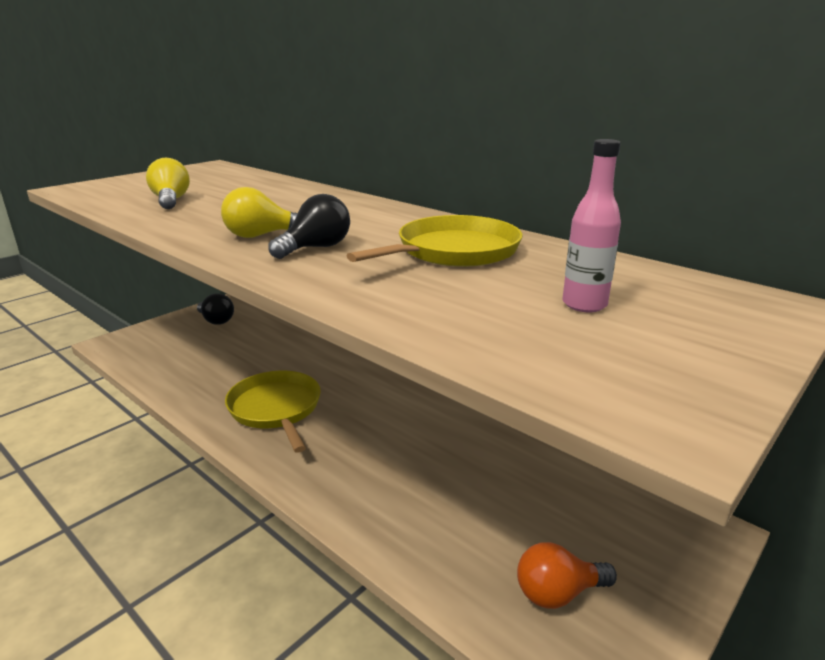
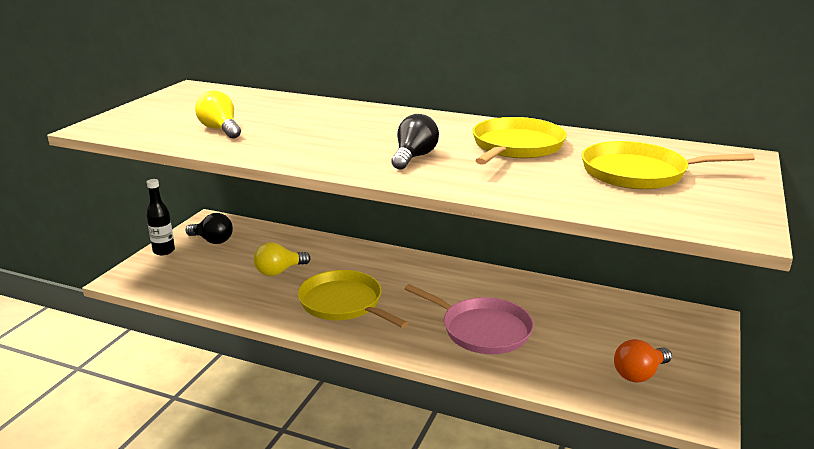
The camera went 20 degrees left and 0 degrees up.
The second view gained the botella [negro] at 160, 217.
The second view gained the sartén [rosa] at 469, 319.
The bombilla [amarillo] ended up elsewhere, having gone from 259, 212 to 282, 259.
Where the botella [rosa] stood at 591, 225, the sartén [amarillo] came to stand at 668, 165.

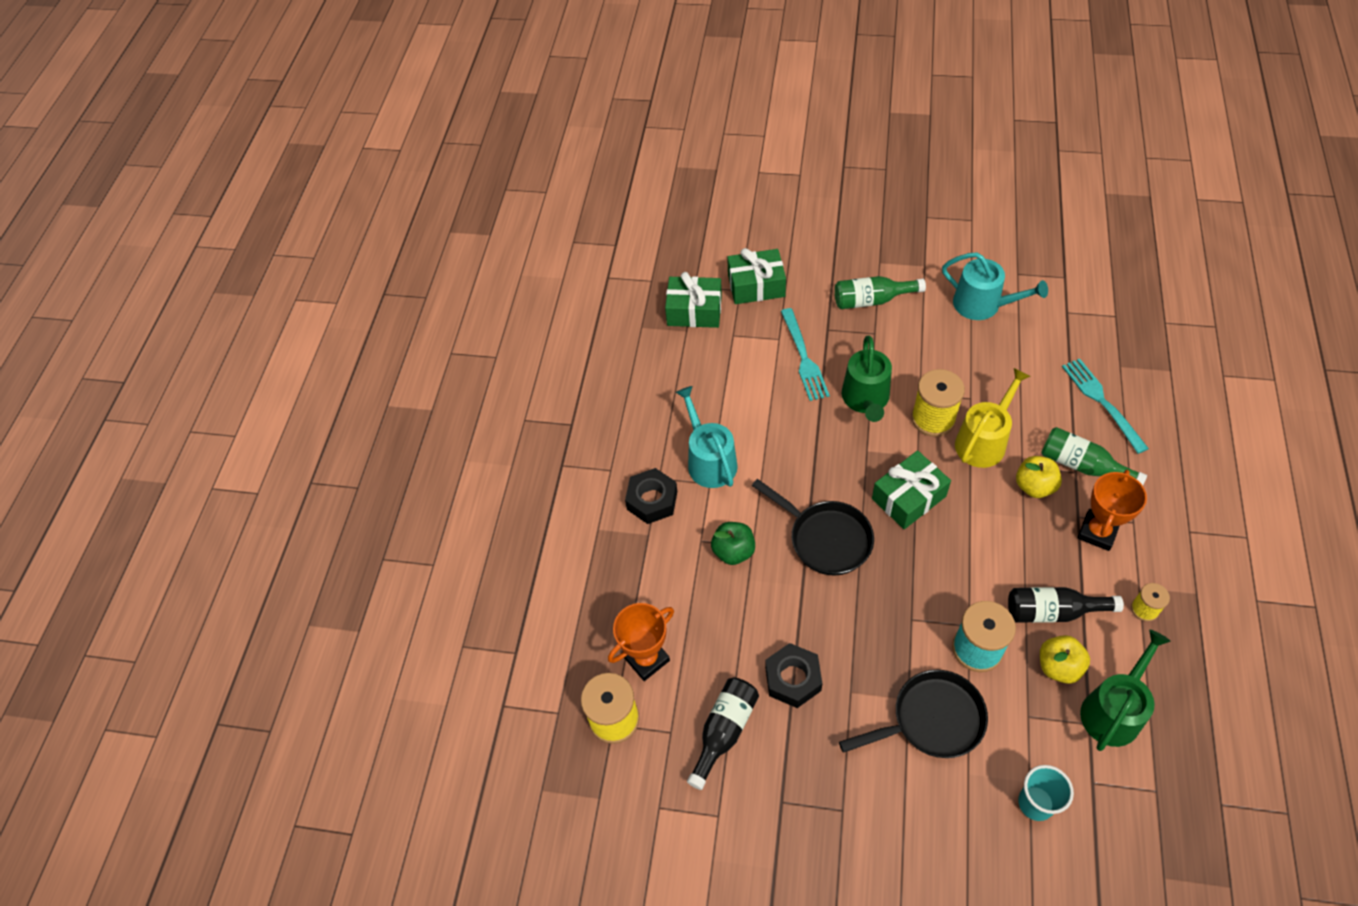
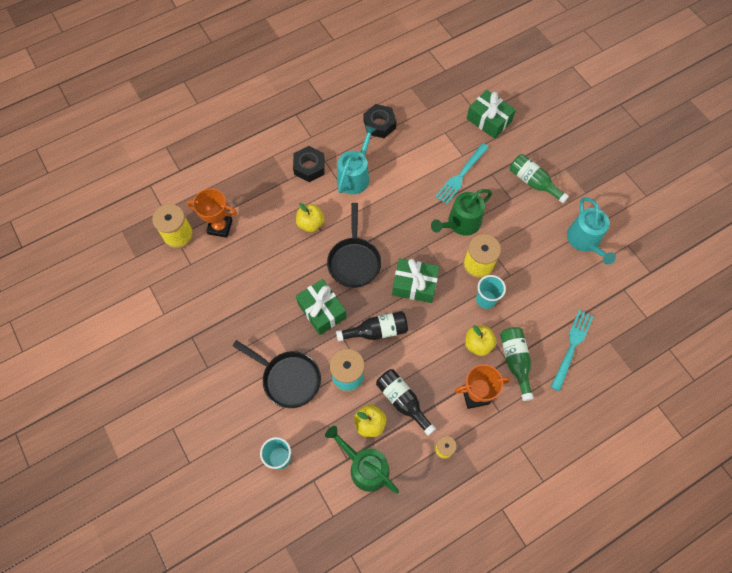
The camera went 45 degrees right and 10 degrees up.
The regalo [verde] ended up elsewhere, having gone from 693, 300 to 321, 307.
The botella [negro] ended up elsewhere, having gone from 723, 733 to 372, 326.
The tuerca [negro] ended up elsewhere, having gone from 793, 675 to 380, 121.
Where the regadera [amarillo] stood at 993, 418, the vaso [turquesa] came to stand at 491, 292.
What was the manzana [verde] at 733, 543 turned into the manzana [amarillo] at 310, 217.
The regadera [verde] at 1125, 690 ended up facing another way, 135 degrees counterclockwise from before.

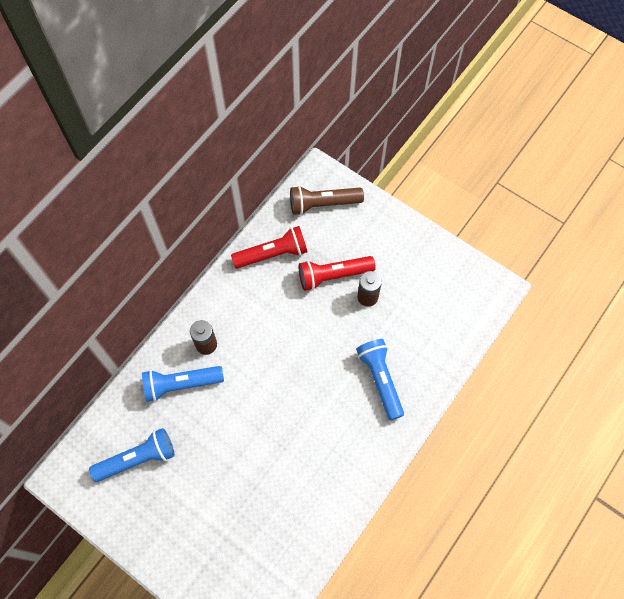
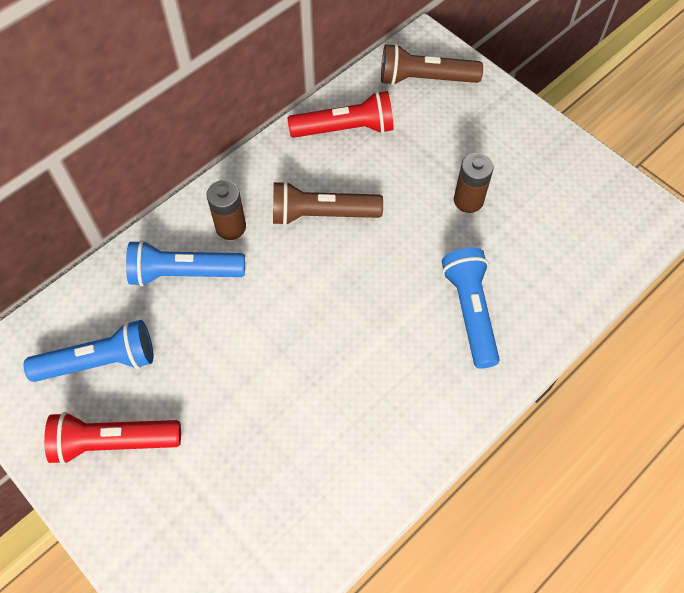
The camera went 10 degrees right and 5 degrees down.
The second view gained the lámpara de mano [marrón] at 328, 203.
The lámpara de mano [rojo] ended up elsewhere, having gone from 337, 273 to 112, 438.

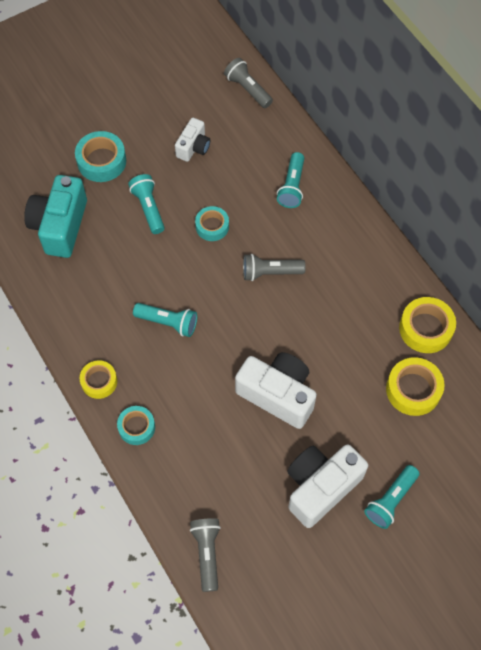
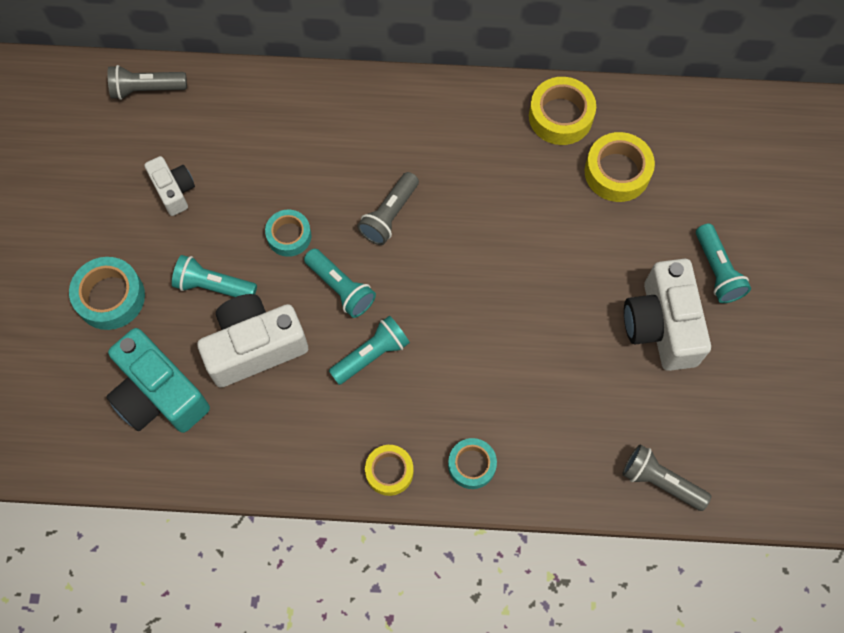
The camera went 55 degrees left and 5 degrees up.
The cámara [blanco] ended up elsewhere, having gone from 276, 390 to 252, 341.
The lámpara de mano [turquesa] ended up elsewhere, having gone from 290, 180 to 340, 283.

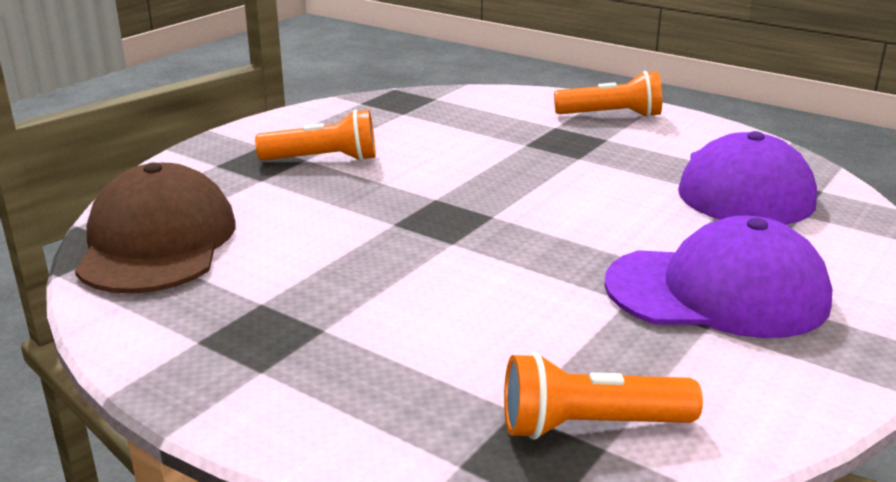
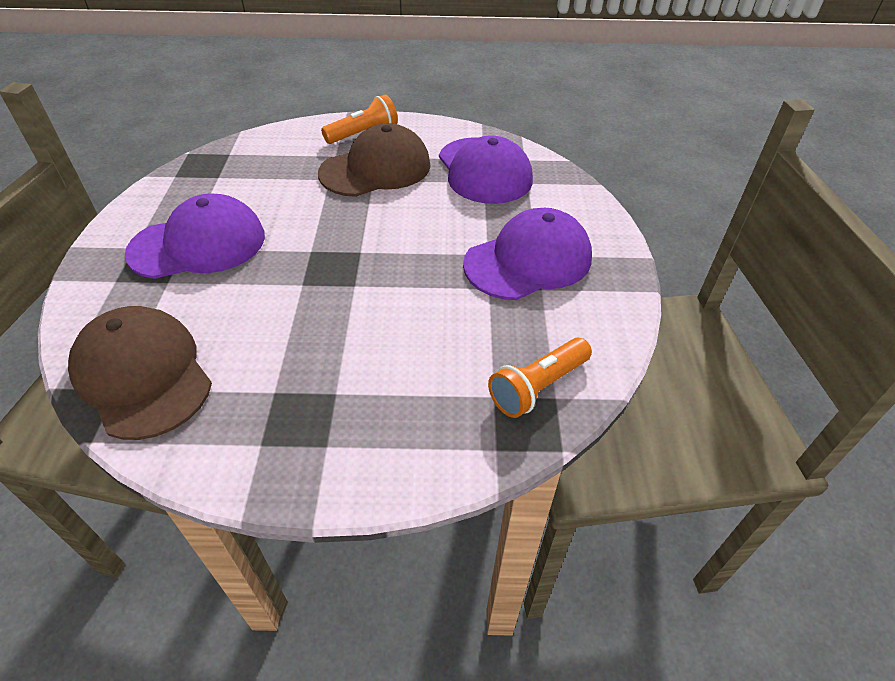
The camera went 35 degrees left and 20 degrees up.
The second view gained the gorra [marrón] at 374, 160.
Where the lámpara de mano [naranja] stood at 315, 135, the gorra [morado] came to stand at 195, 236.

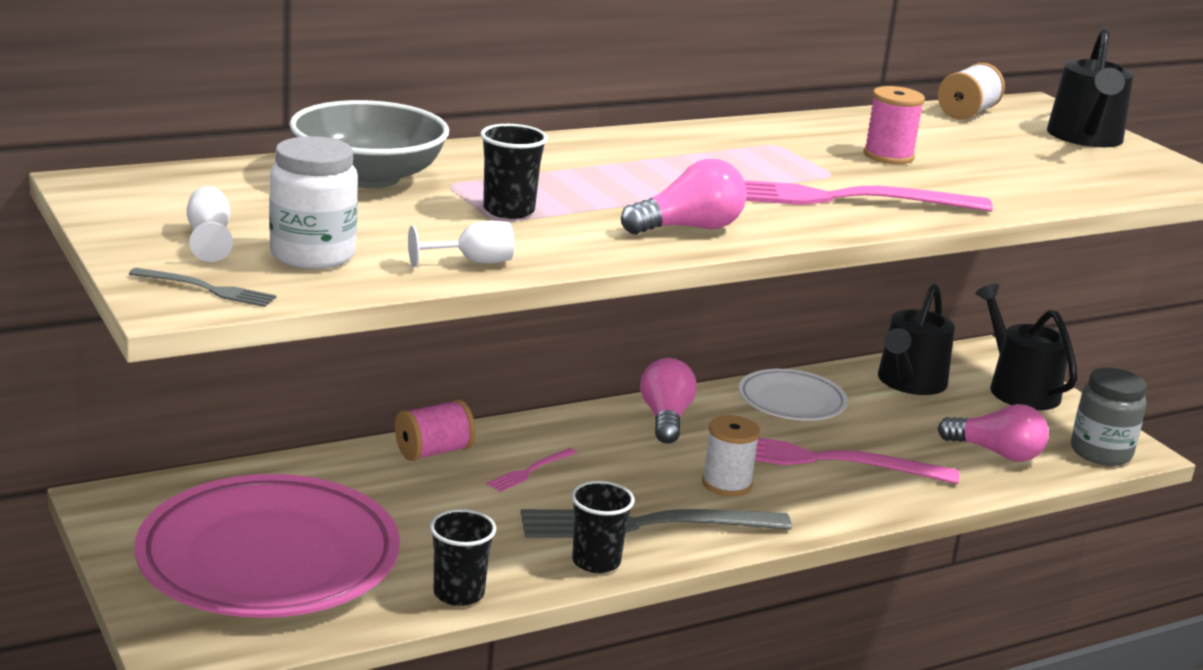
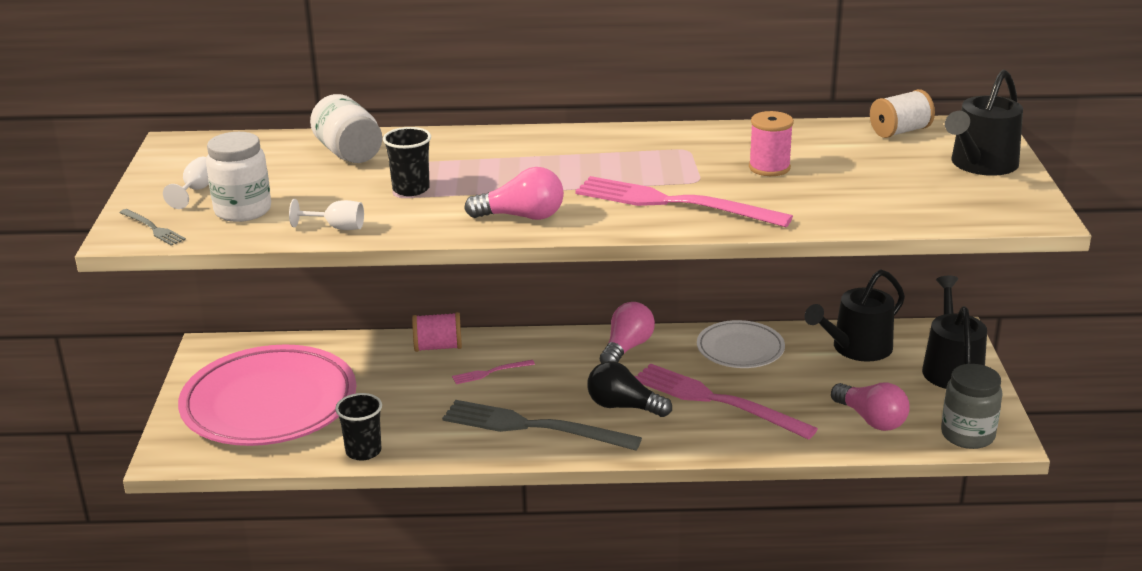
The camera went 30 degrees right and 5 degrees up.
The second view lost the vaso [negro] at 603, 527.
Where the cuenco [gris] stood at 369, 144, the tarro [blanco] came to stand at 346, 128.
Where the carrete [blanco] stood at 731, 455, the bombilla [negro] came to stand at 629, 389.

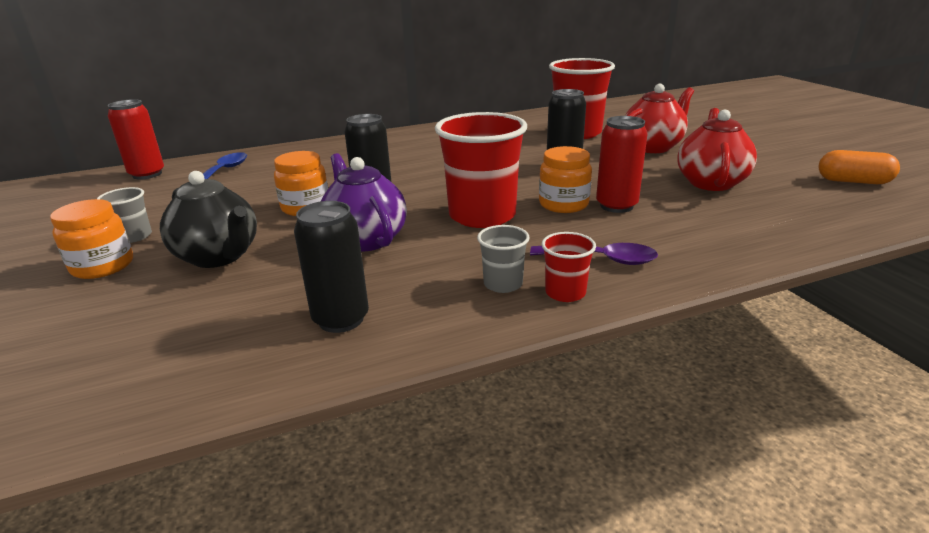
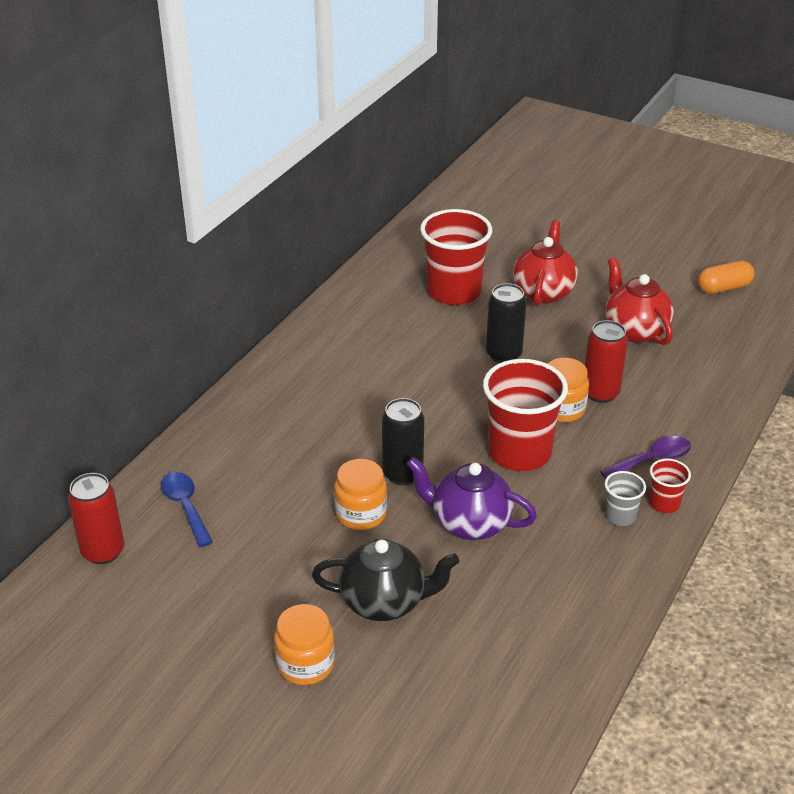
The camera went 40 degrees left and 10 degrees up.
The second view lost the vaso [gris] at 124, 215.
The second view lost the lata [negro] at 331, 267.

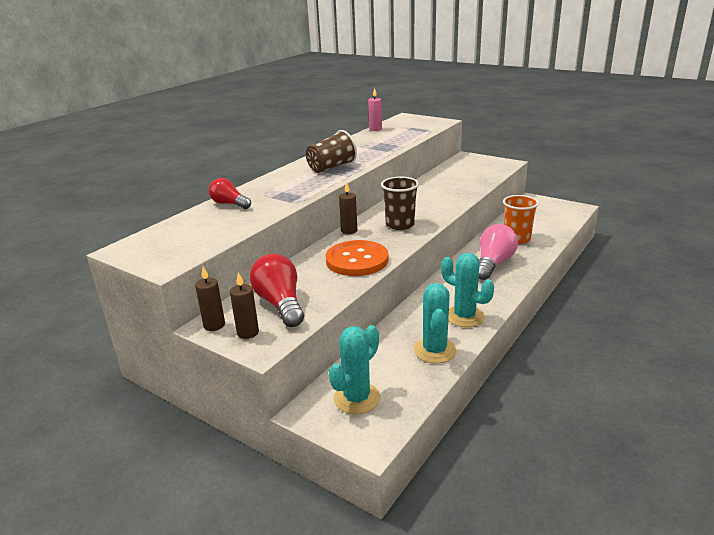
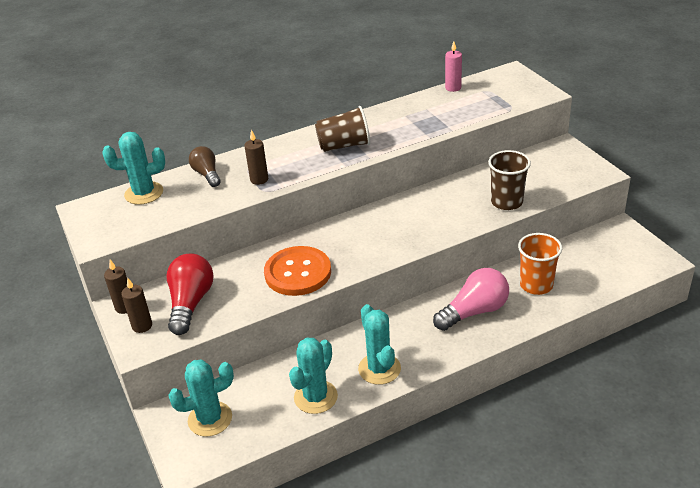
The camera went 30 degrees right and 10 degrees up.
The second view gained the cactus [turquesa] at 133, 168.
The vela [marrón] ended up elsewhere, having gone from 348, 208 to 256, 157.
The vaso [marrón] ended up elsewhere, having gone from 400, 203 to 509, 180.
What was the bombilla [rojo] at 230, 193 turned into the bombilla [marrón] at 205, 166.

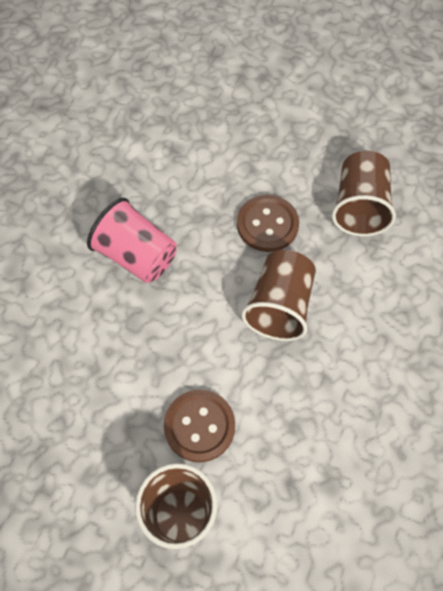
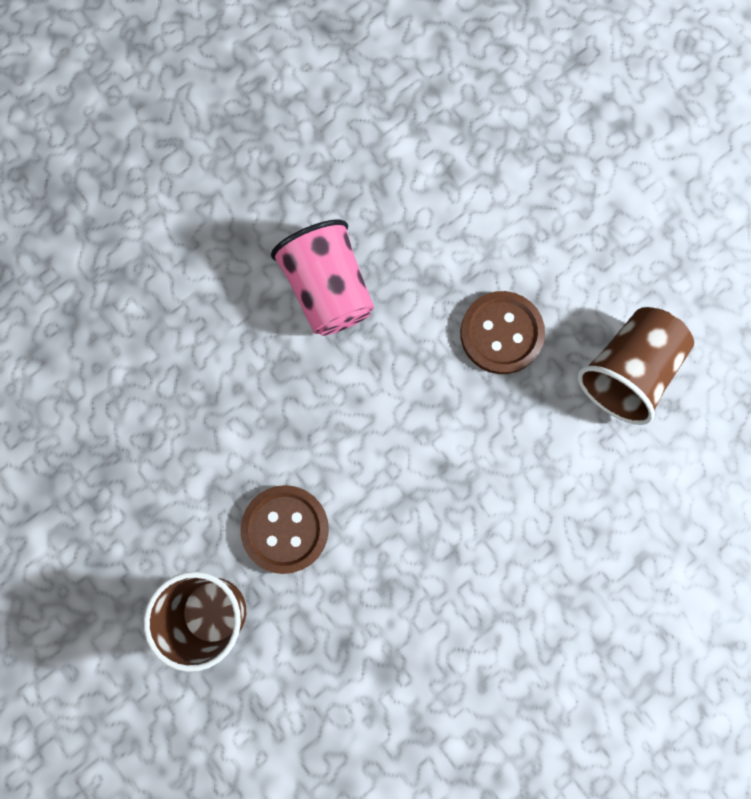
The camera went 30 degrees right and 15 degrees up.
The second view lost the vaso [marrón] at 278, 295.

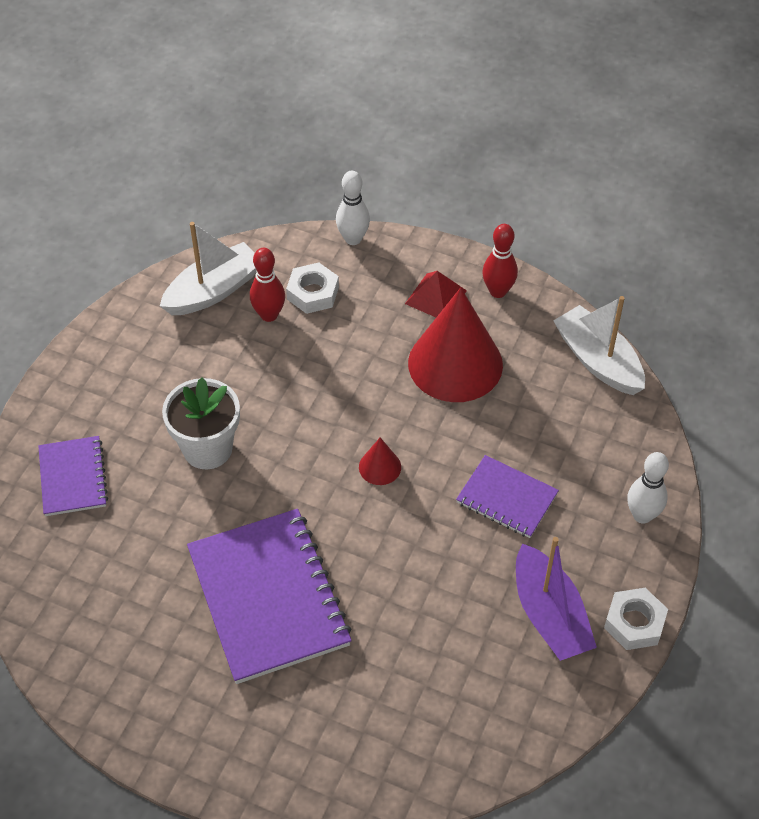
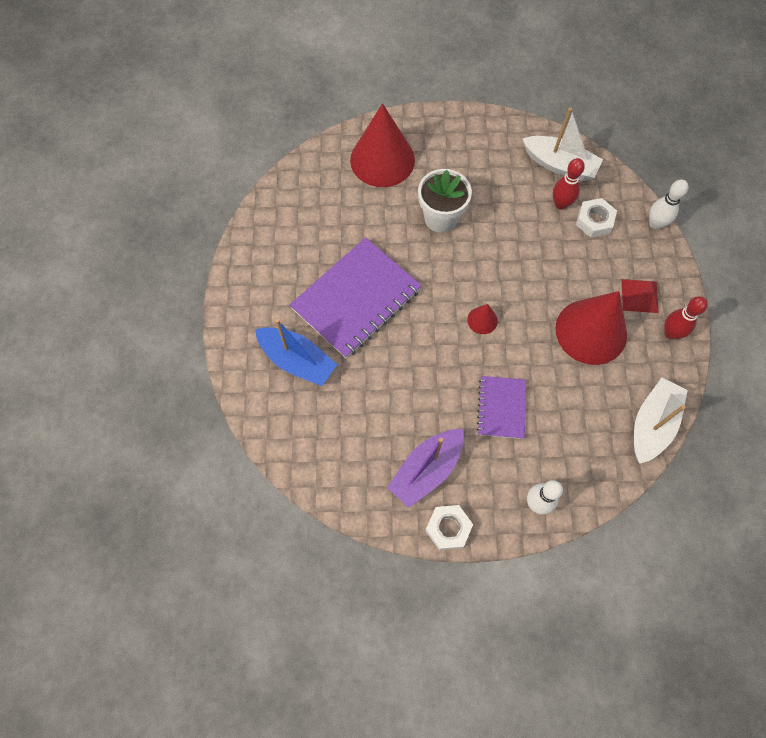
The camera went 65 degrees right and 15 degrees up.
The second view gained the barco [azul] at 296, 352.
Where the cuaderno [morado] stood at 73, 476, the cono [rojo] came to stand at 382, 145.

